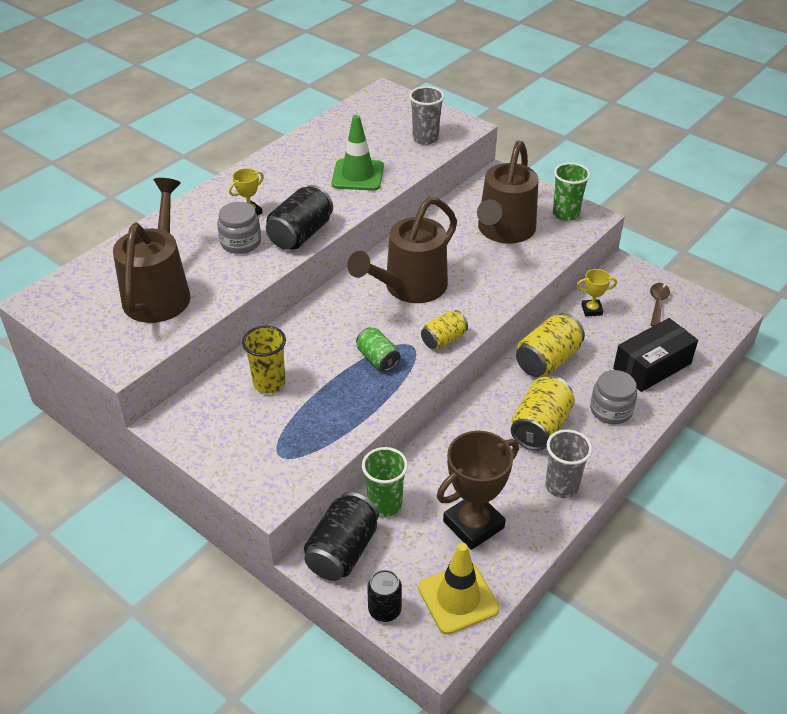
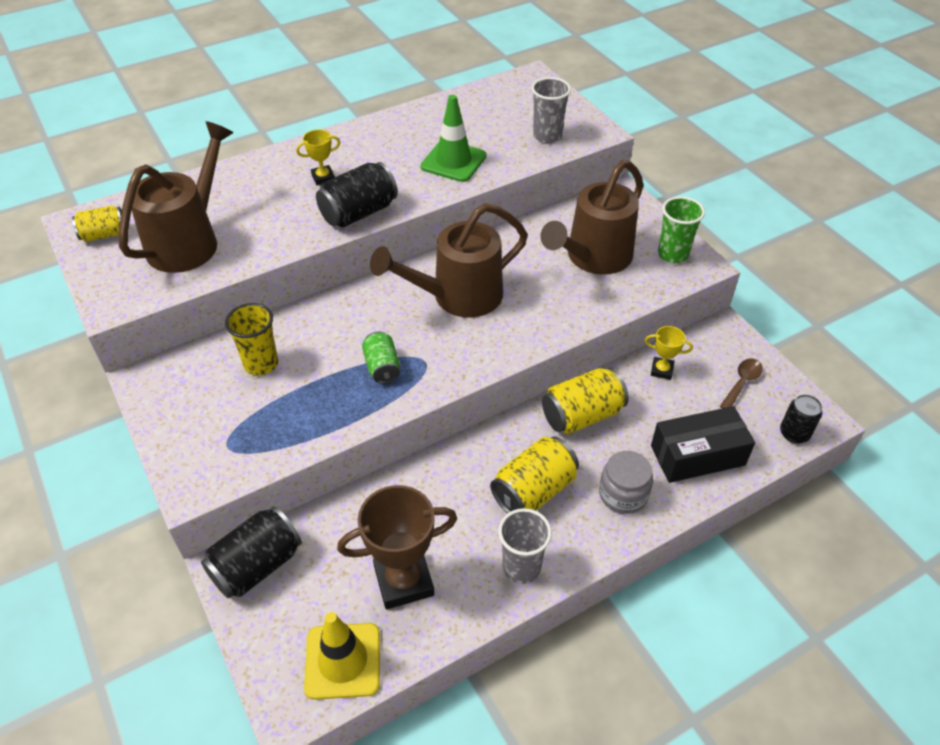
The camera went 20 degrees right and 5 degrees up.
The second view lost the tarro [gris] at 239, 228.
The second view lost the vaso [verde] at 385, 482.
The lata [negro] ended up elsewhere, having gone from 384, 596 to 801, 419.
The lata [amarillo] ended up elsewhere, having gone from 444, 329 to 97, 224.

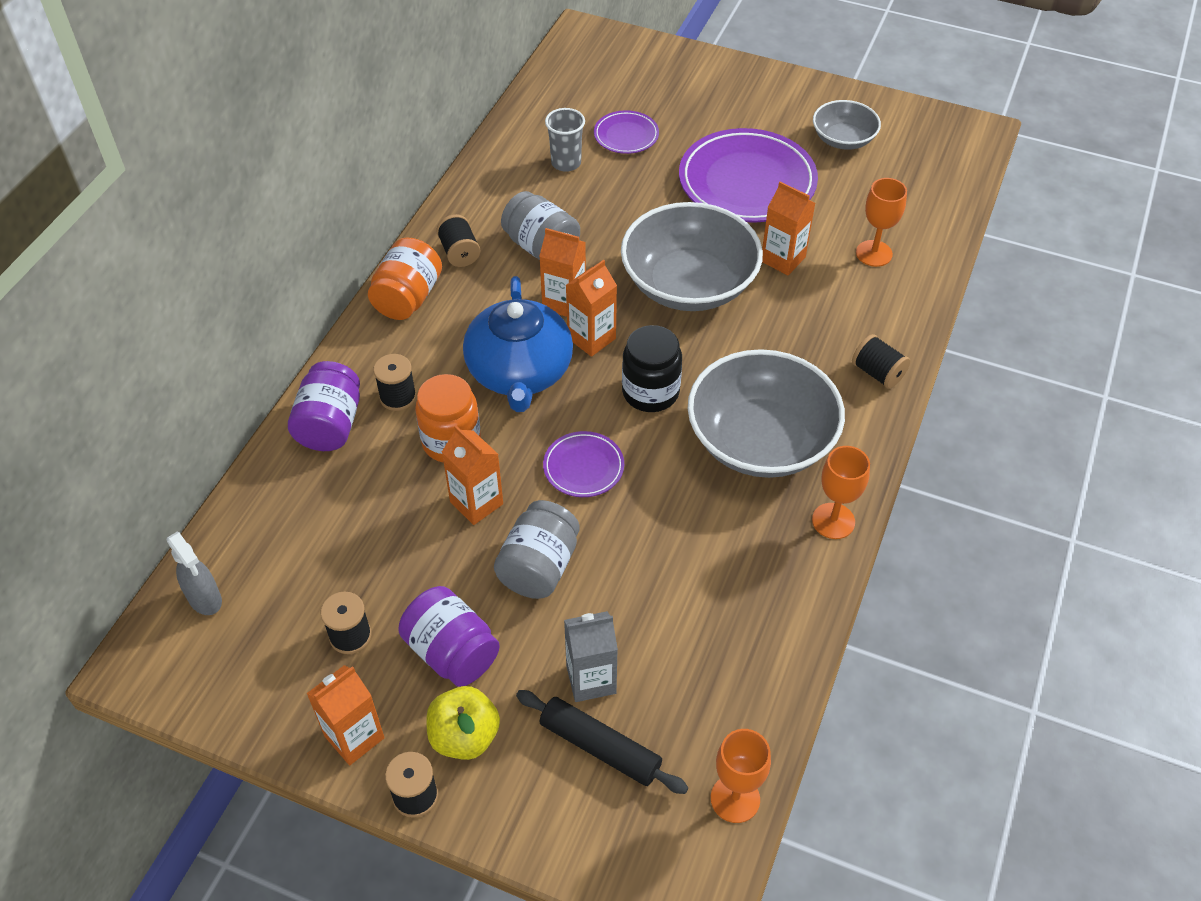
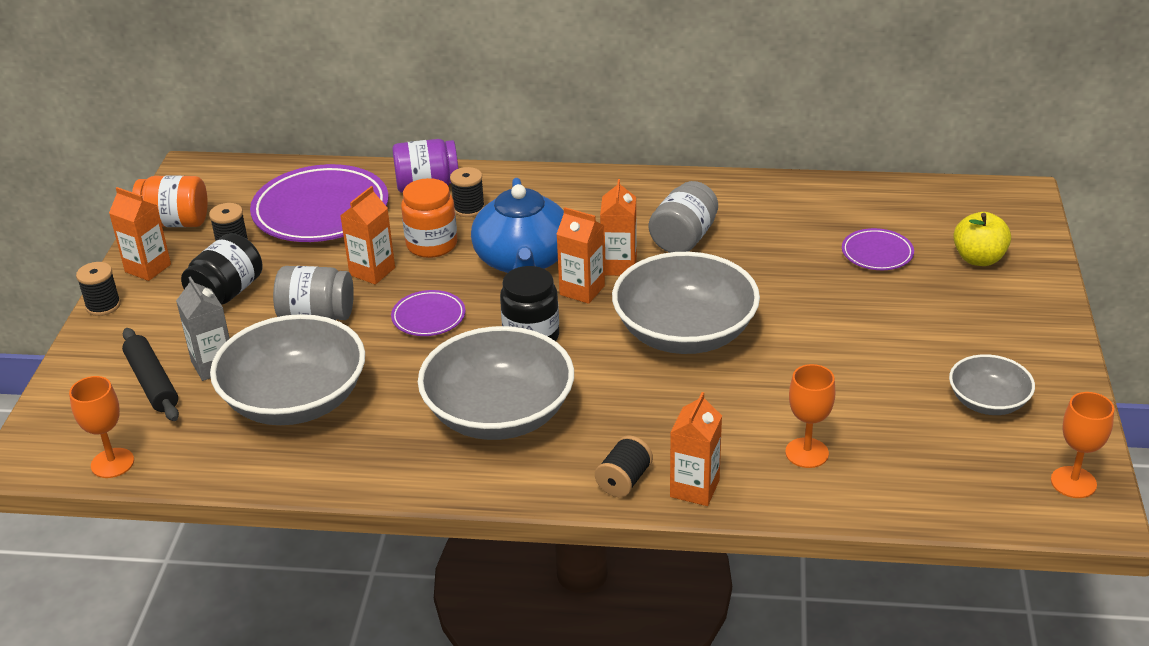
The camera went 75 degrees right and 15 degrees down.
The second view lost the pulverizador [gris] at 194, 573.
The second view lost the carrete [negro] at 458, 240.
The second view lost the vaso [gris] at 565, 140.
The second view gained the cuenco [gris] at 287, 369.
The tarro [naranja] ended up elsewhere, having gone from 405, 279 to 170, 201.
The manzana [amarillo] ended up elsewhere, having gone from 463, 723 to 982, 239.
The plato [morado] ended up elsewhere, having gone from 748, 175 to 319, 203.
The cartón de leche [naranja] ended up elsewhere, having gone from 788, 228 to 696, 449.
The copa [naranja] ended up elsewhere, having gone from 841, 492 to 1082, 445.
What was the tarro [morado] at 449, 636 turned into the tarro [negro] at 222, 269.
The tetera [azul] at 518, 344 ended up facing another way, 75 degrees counterclockwise from before.
The rodillo [negro] at 602, 742 ended up facing another way, 45 degrees counterclockwise from before.

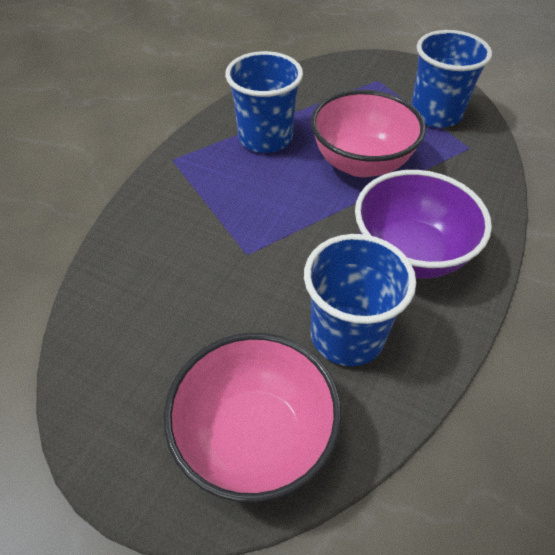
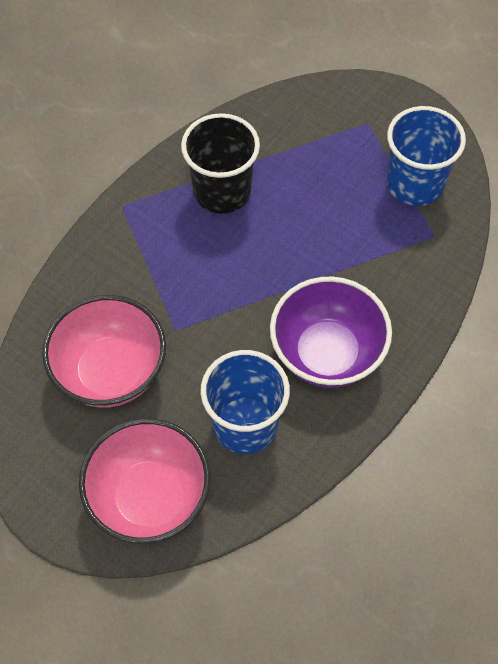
The camera went 10 degrees right and 10 degrees up.
The cuenco [rosa] ended up elsewhere, having gone from 368, 133 to 104, 351.
What was the vaso [azul] at 264, 102 turned into the vaso [negro] at 220, 163.

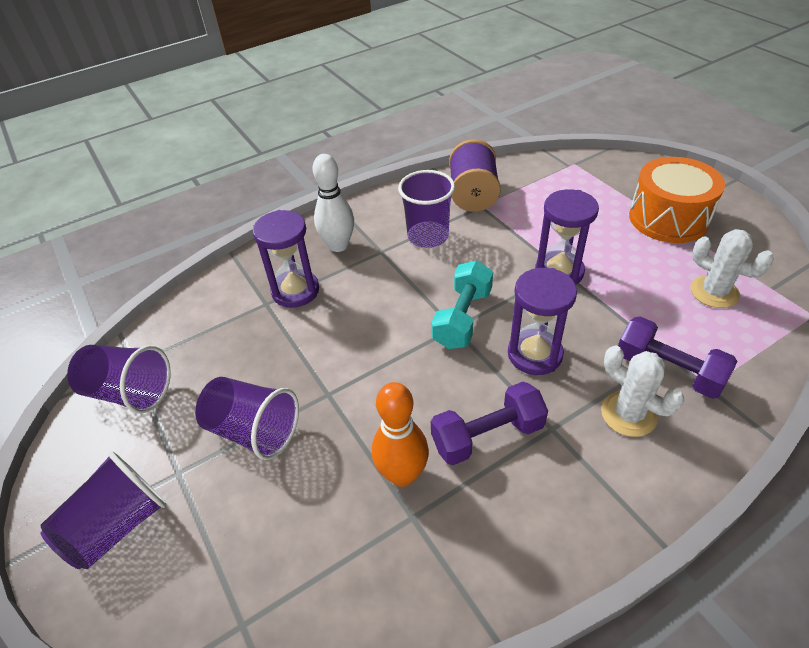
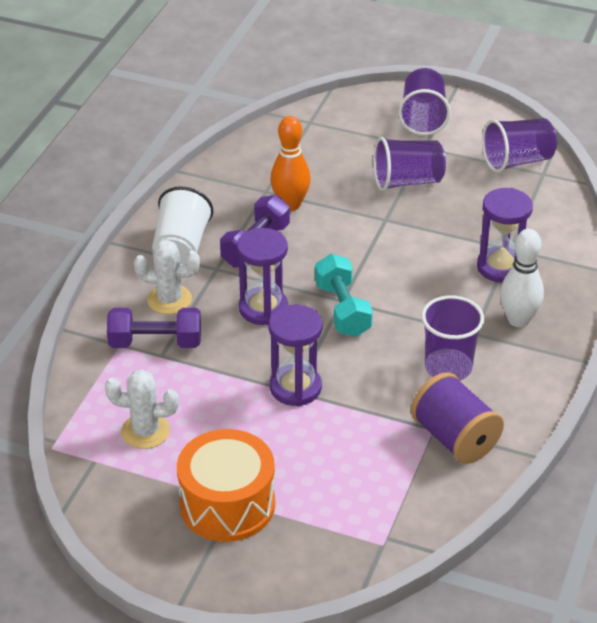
The camera went 140 degrees right and 5 degrees down.
The second view gained the vaso [blanco] at 182, 225.

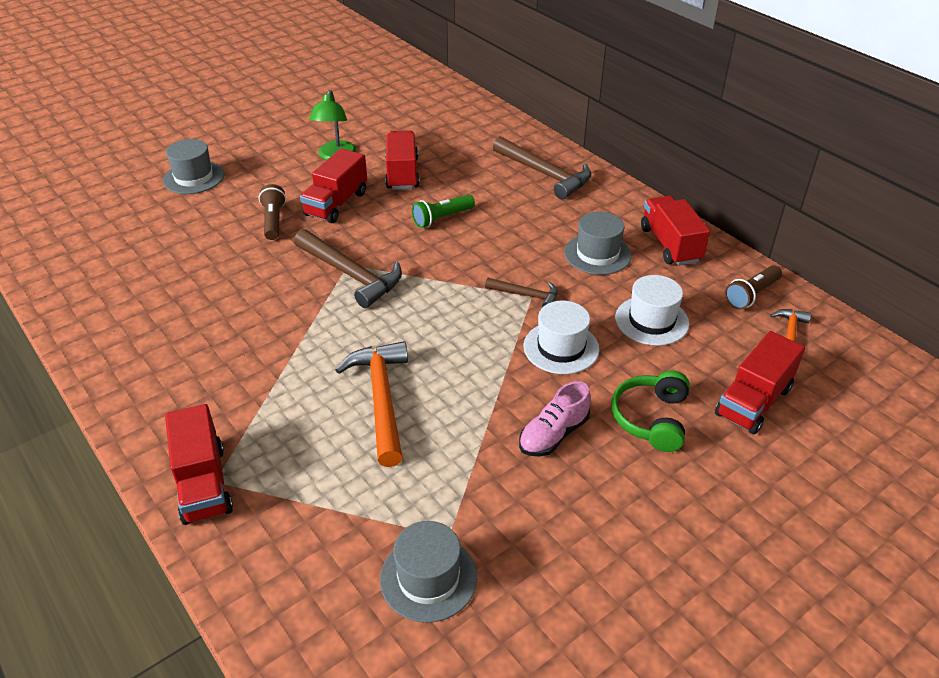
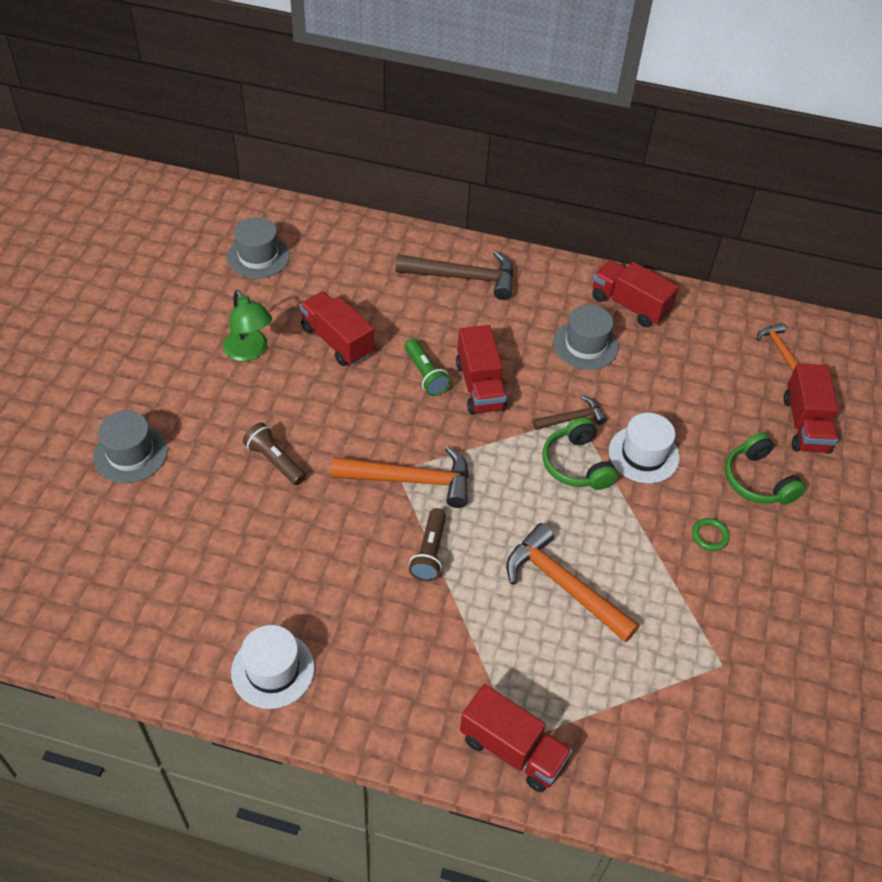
The camera went 40 degrees left and 10 degrees up.
The second view gained the auriculares [verde] at 580, 453.
The camión [rojo] ended up elsewhere, having gone from 333, 185 to 481, 370.
The sombrero [gris] ended up elsewhere, having gone from 428, 572 to 258, 248.
The sombrero [blanco] ended up elsewhere, having gone from 652, 310 to 273, 667.
The lámpara de mano [marrón] ended up elsewhere, having gone from 753, 287 to 427, 544.
Where the zapato [rosa] stood at 555, 419, the anillo [verde] came to stand at 711, 534.
What was the martillo [marrón] at 348, 268 turned into the martillo [naranja] at 400, 477.
The lámpara de mano [verde] at 443, 211 ended up facing another way, 45 degrees counterclockwise from before.

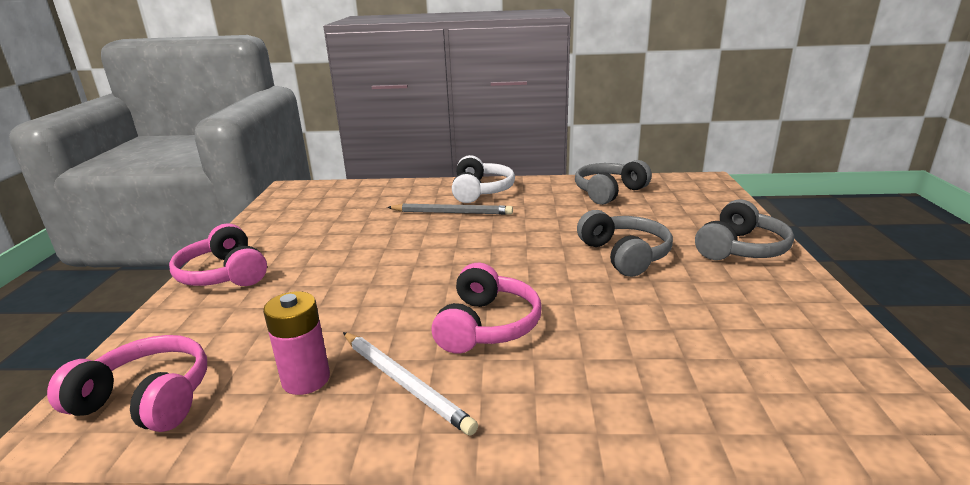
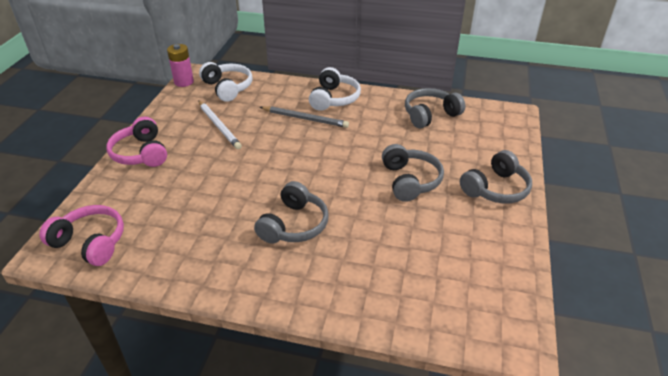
The camera went 10 degrees right and 15 degrees up.
The second view gained the auriculares [blanco] at 226, 82.
The pila [rosa] ended up elsewhere, having gone from 296, 343 to 180, 65.
The lápiz [blanco] ended up elsewhere, having gone from 410, 384 to 220, 124.
What was the auriculares [rosa] at 486, 308 turned into the auriculares [gris] at 291, 212.

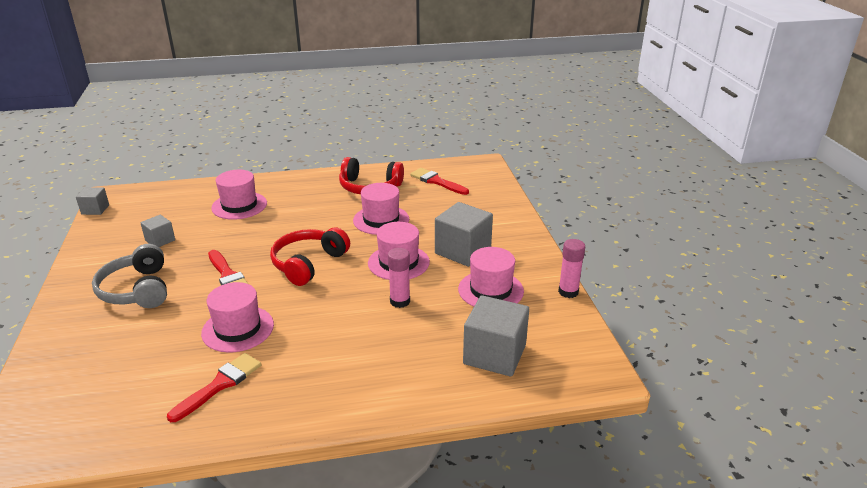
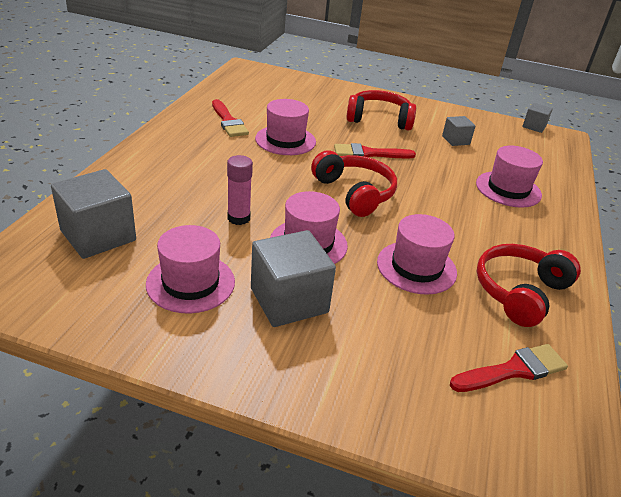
The camera went 115 degrees right and 5 degrees up.
The second view lost the barra de pegamento [rosa] at 571, 268.
What was the auriculares [gris] at 129, 276 turned into the auriculares [rojo] at 381, 110.

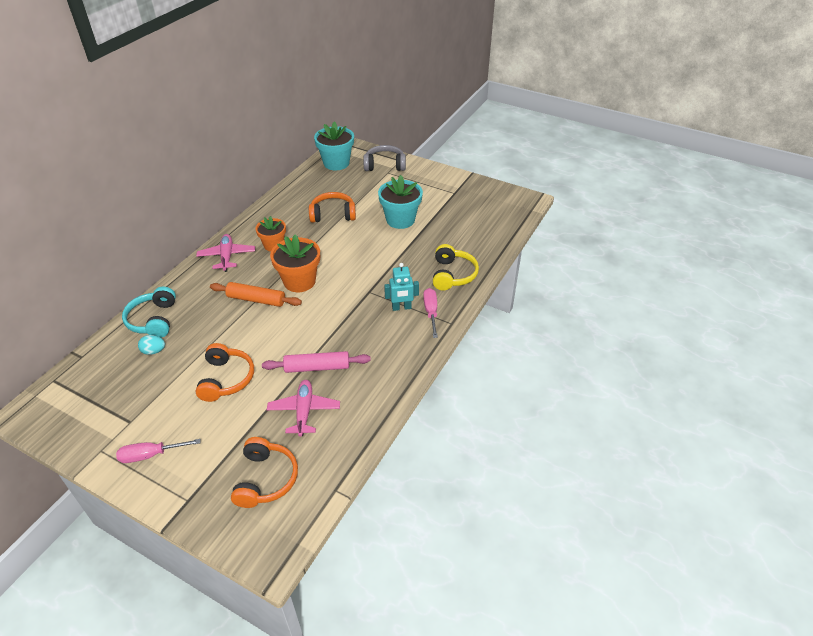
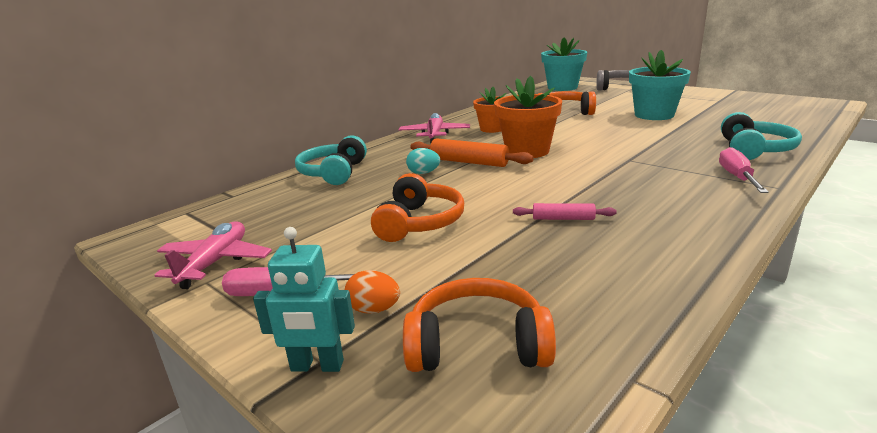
The camera went 15 degrees right and 20 degrees down.
The second view gained the huevo [naranja] at 372, 292.
The huevo [turquesa] ended up elsewhere, having gone from 151, 345 to 423, 161.
The avión [rosa] ended up elsewhere, having gone from 303, 408 to 213, 255.
The robot [turquesa] ended up elsewhere, having gone from 401, 287 to 304, 299.
What was the auriculares [amarillo] at 456, 267 turned into the auriculares [turquesa] at 761, 136.
The auriculares [naranja] at 264, 472 ended up facing another way, 105 degrees counterclockwise from before.
The size of the rodillo [rosa] at 316, 362 changed by a factor of 0.58.

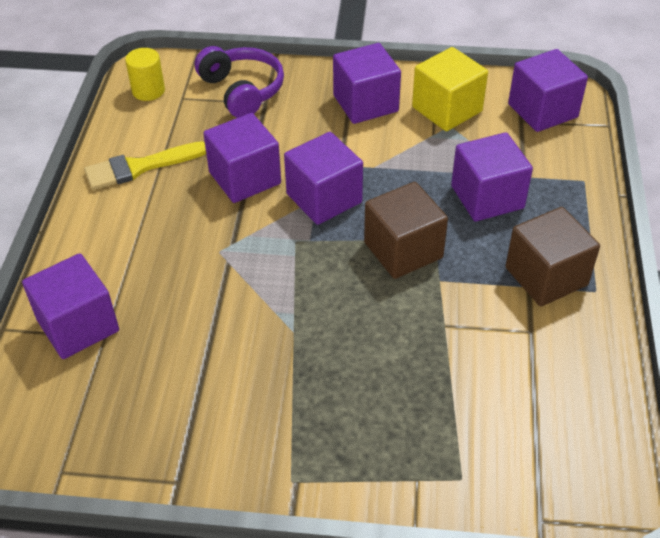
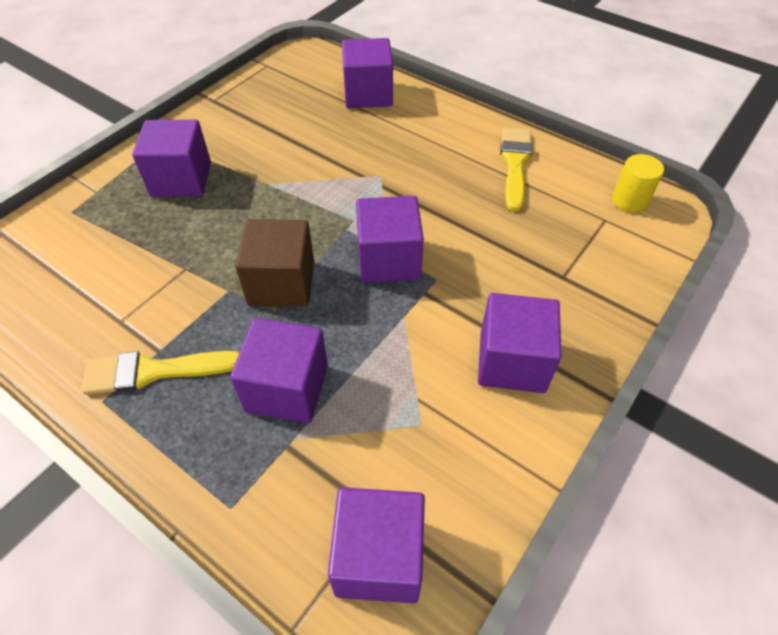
The camera went 120 degrees right and 5 degrees up.
The second view lost the auriculares [morado] at 239, 82.
The second view lost the cubo [amarillo] at 450, 89.
The cubo [morado] ended up elsewhere, having gone from 242, 158 to 171, 158.
Where the cubo [marrón] stood at 552, 256, the pincel [amarillo] came to stand at 160, 373.

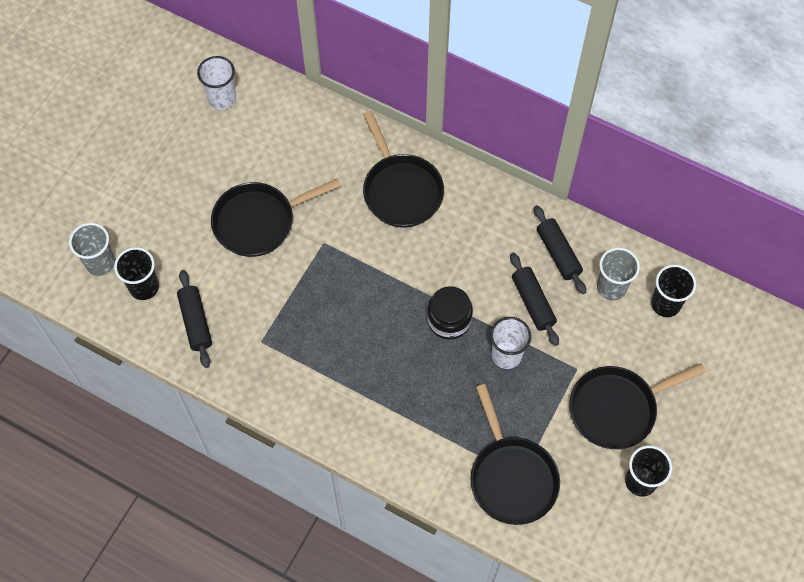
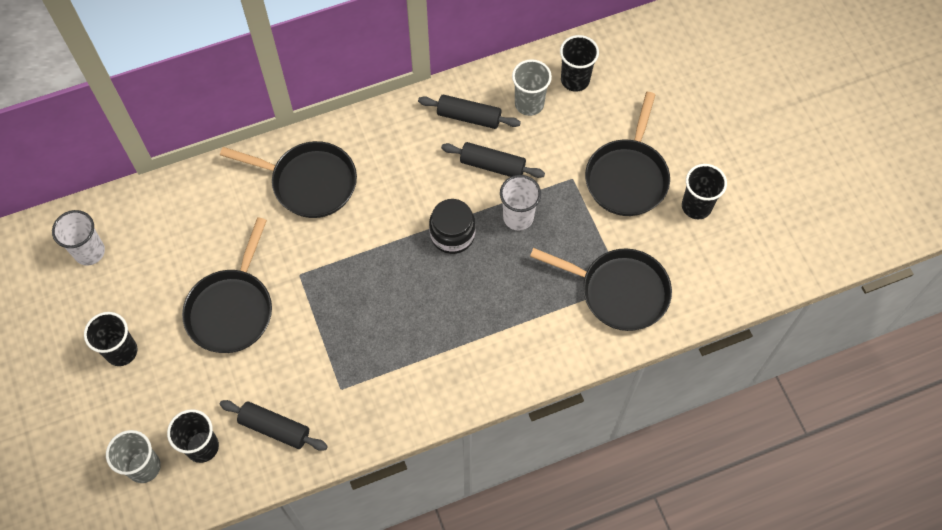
The camera went 50 degrees left and 0 degrees up.
The second view gained the vaso [negro] at 110, 339.

